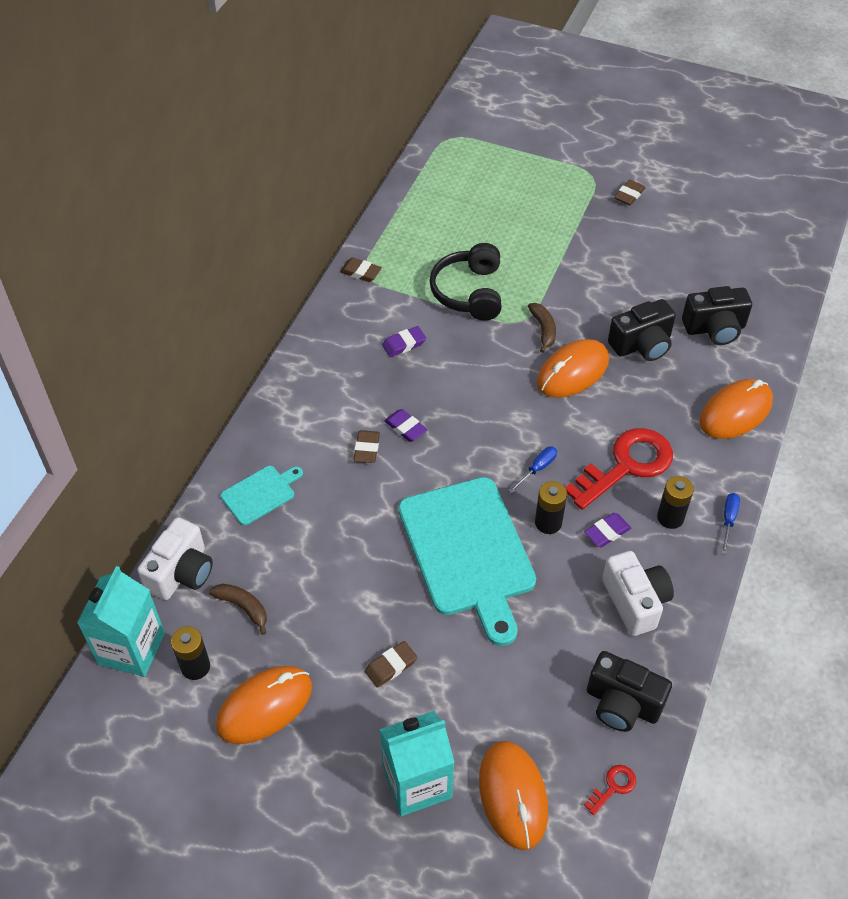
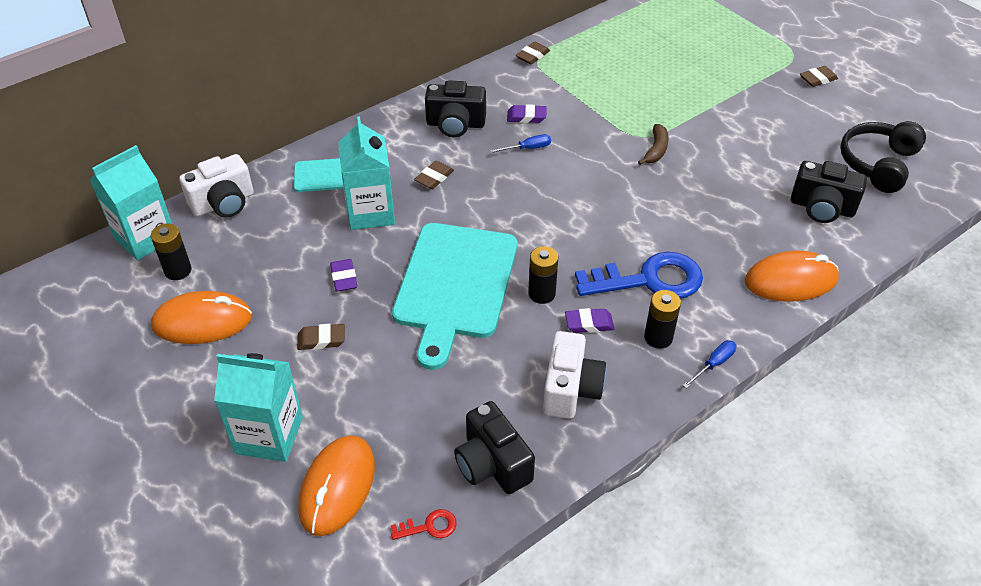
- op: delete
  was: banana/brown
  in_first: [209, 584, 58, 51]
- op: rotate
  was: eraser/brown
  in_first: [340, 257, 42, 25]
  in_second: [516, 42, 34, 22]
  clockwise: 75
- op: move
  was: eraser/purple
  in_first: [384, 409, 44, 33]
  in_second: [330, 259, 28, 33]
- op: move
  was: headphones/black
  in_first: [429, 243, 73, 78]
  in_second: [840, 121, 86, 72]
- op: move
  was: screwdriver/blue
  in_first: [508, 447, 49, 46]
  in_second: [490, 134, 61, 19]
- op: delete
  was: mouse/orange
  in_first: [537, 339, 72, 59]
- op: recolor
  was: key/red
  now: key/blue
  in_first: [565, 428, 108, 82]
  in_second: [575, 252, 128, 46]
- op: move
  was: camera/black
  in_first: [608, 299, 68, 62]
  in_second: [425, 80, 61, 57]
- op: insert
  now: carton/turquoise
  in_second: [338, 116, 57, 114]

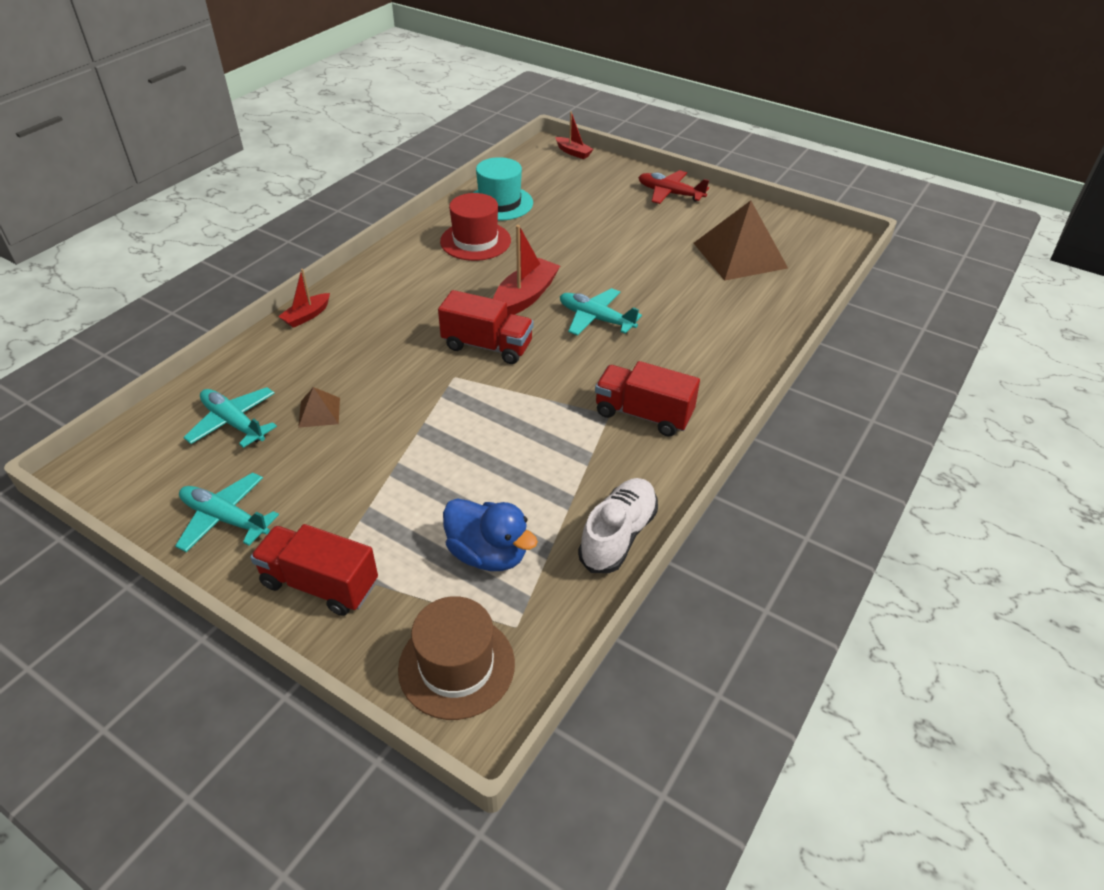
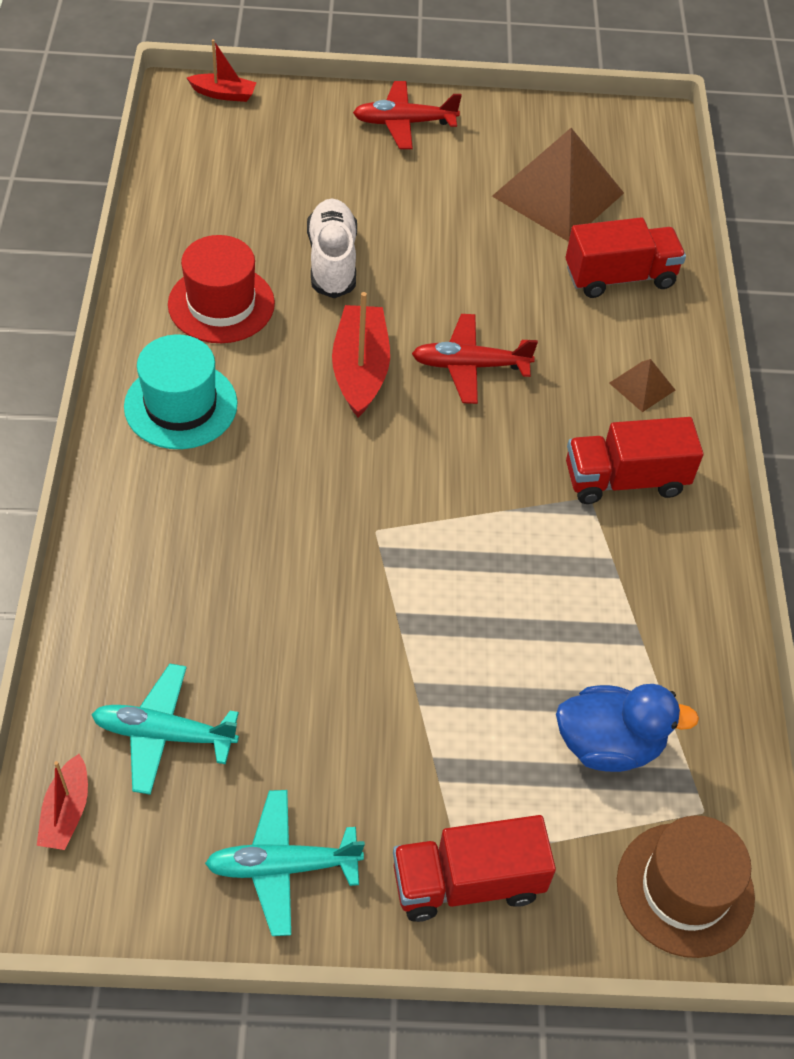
- op: move
  was: boat/red
  in_first: [278, 269, 52, 59]
  in_second: [37, 754, 51, 96]
- op: move
  was: pyramid/brown
  in_first: [298, 387, 42, 41]
  in_second: [609, 359, 66, 53]
- op: move
  was: truck/red
  in_first: [438, 290, 96, 74]
  in_second: [566, 217, 120, 81]
- op: move
  was: hat/turquoise
  in_first: [473, 157, 60, 64]
  in_second: [124, 334, 114, 115]
- op: recolor
  was: plane/turquoise
  now: plane/red
  in_first: [560, 288, 82, 48]
  in_second: [412, 314, 126, 90]
- op: move
  was: shoe/white
  in_first: [578, 478, 80, 95]
  in_second: [307, 199, 50, 99]

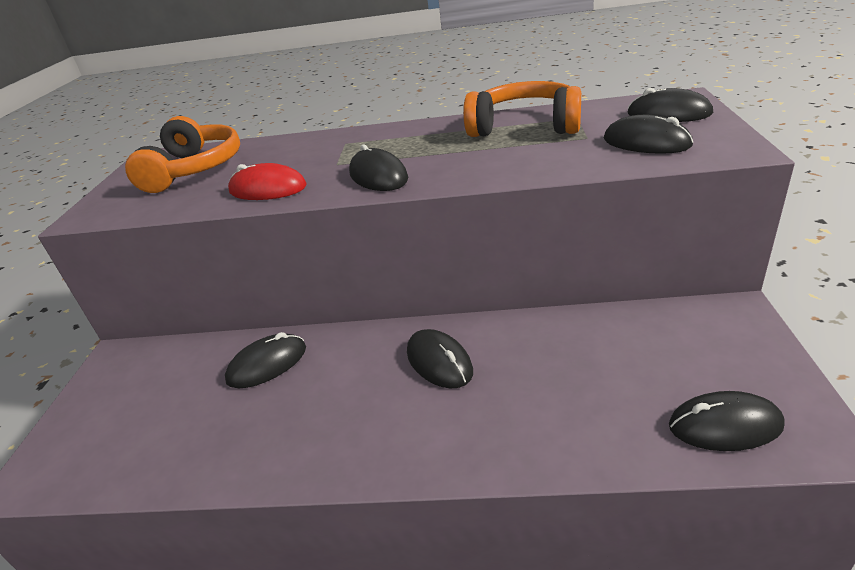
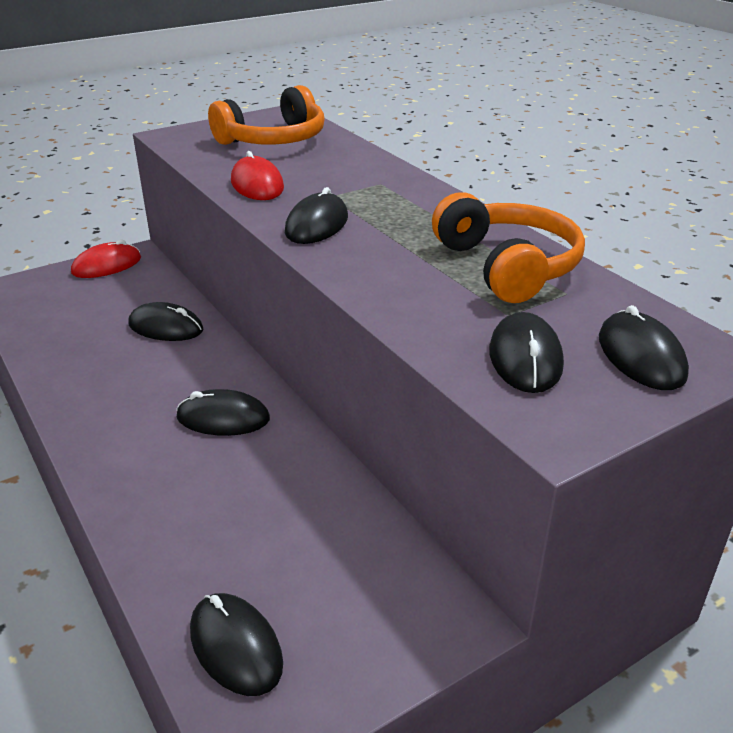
- op: rotate
  was: mouse/black
  in_first: [407, 329, 66, 60]
  in_second: [176, 389, 94, 47]
  clockwise: 75
- op: insert
  now: mouse/red
  in_second: [71, 240, 70, 38]

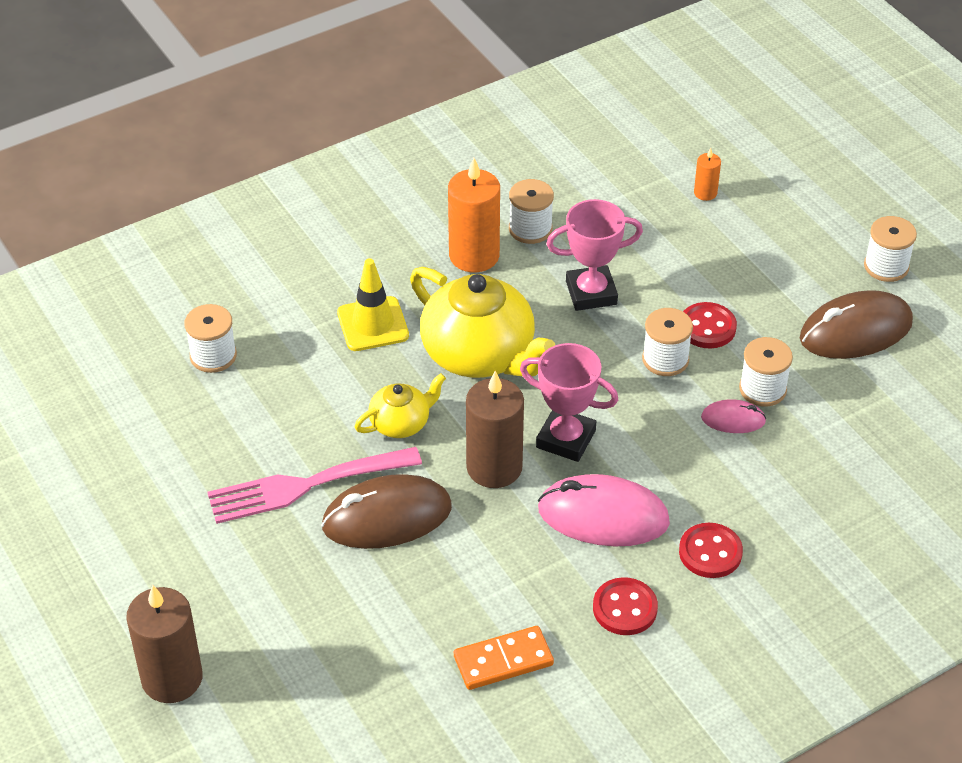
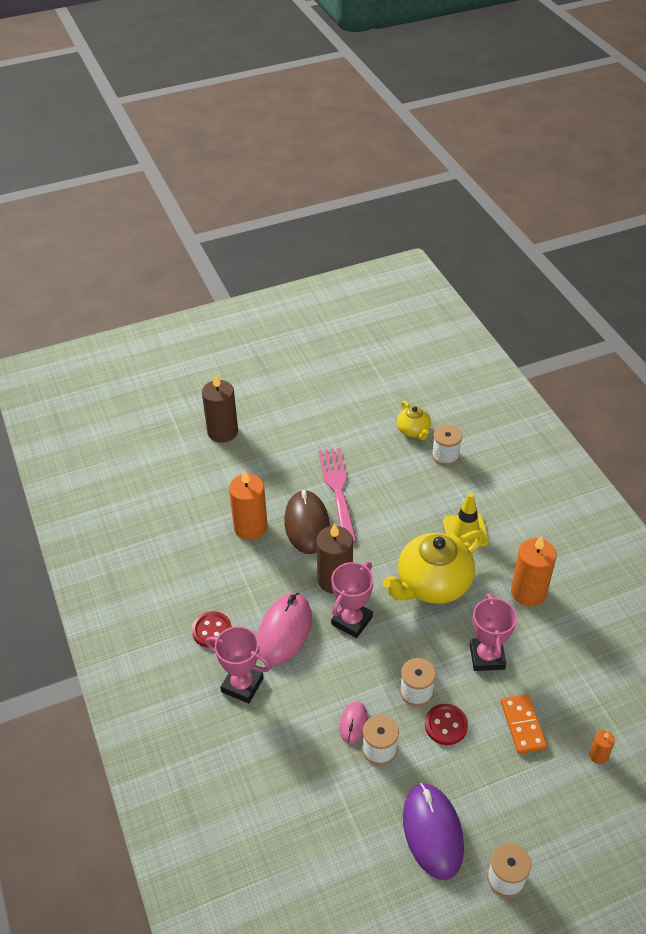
- op: move
  was: teapot/yellow
  in_first: [355, 373, 91, 65]
  in_second: [397, 401, 34, 39]
- op: move
  was: domino/orange
  in_first: [454, 626, 100, 64]
  in_second: [501, 694, 46, 60]
- op: delete
  was: spool/white
  in_first: [509, 179, 45, 65]
- op: replace
  was: button/red
  now: trophy/pink
  in_first: [679, 523, 64, 55]
  in_second: [206, 626, 66, 77]
- op: recolor
  was: mouse/brown
  now: mouse/purple
  in_first: [800, 290, 113, 69]
  in_second: [403, 783, 61, 97]
- op: insert
  now: candle/orange
  in_second: [229, 470, 39, 70]

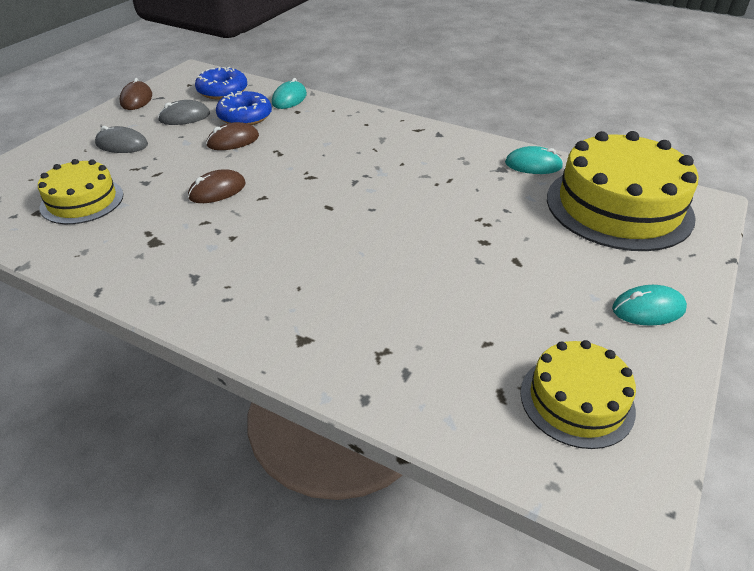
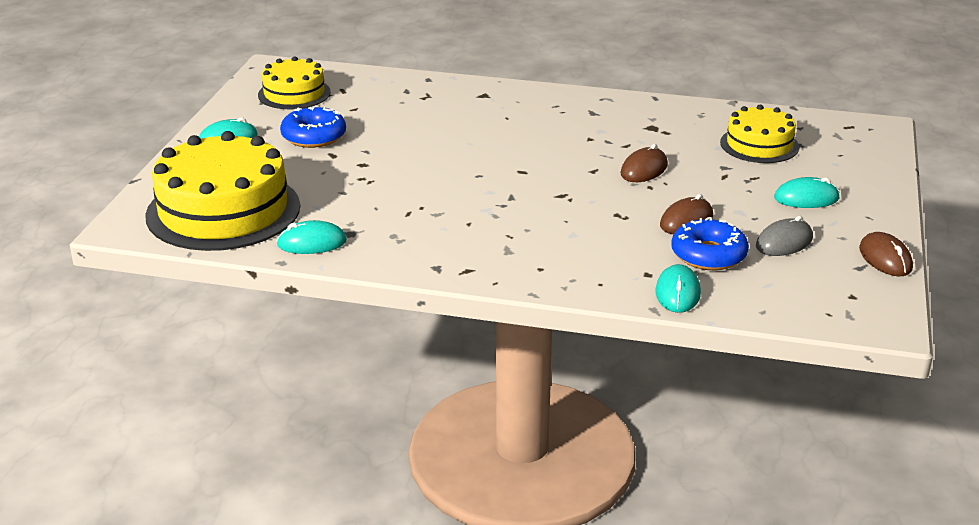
- op: recolor
  was: mouse/grey
  now: mouse/turquoise
  in_first: [95, 126, 53, 27]
  in_second: [774, 177, 66, 31]
- op: move
  was: donut/blue
  in_first: [195, 67, 53, 32]
  in_second: [280, 105, 66, 43]

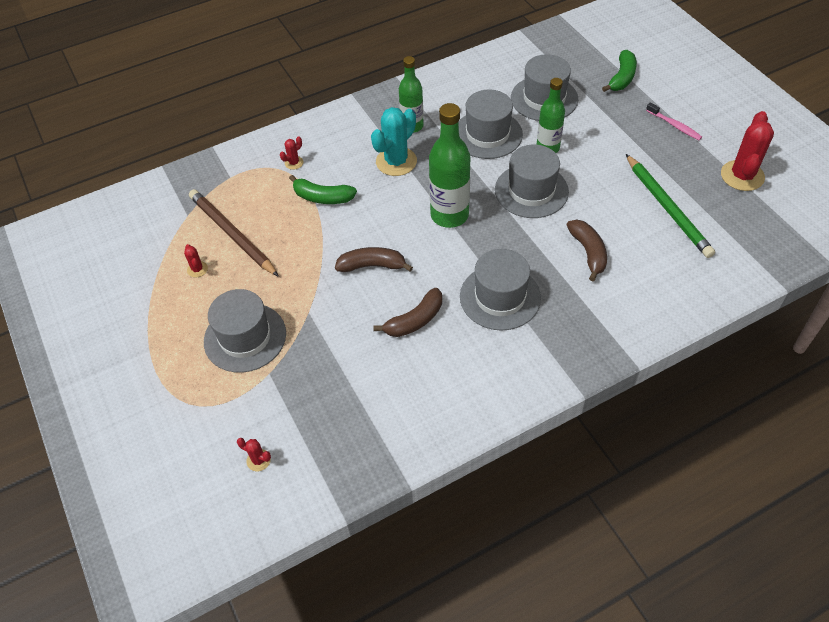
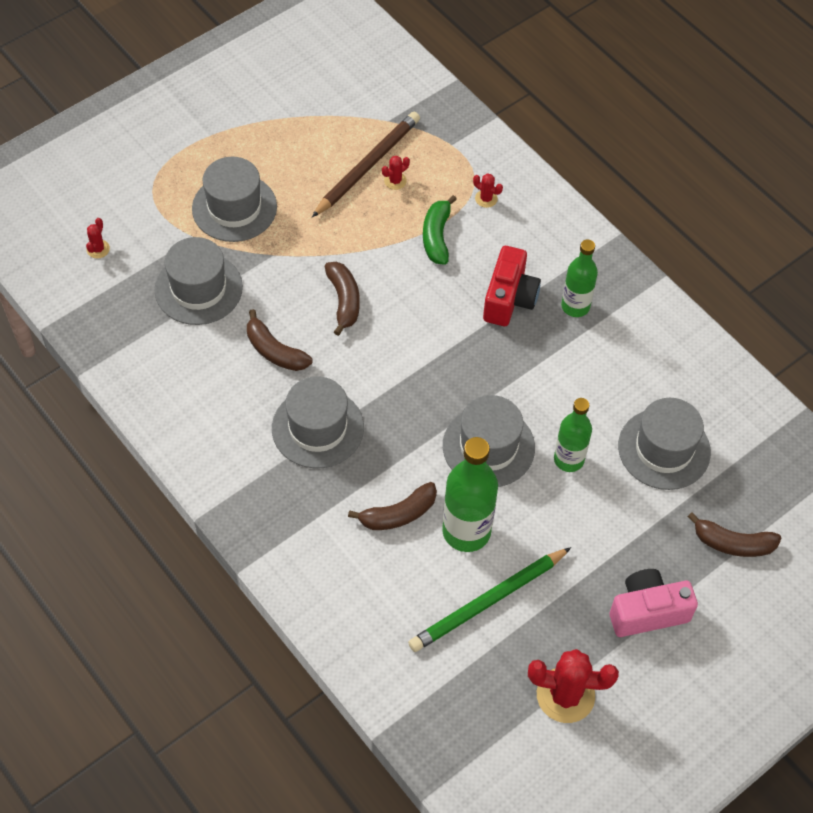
- op: move
  was: cactus/red
  in_first: [184, 244, 24, 34]
  in_second: [382, 156, 28, 34]
- op: replace
  was: cactus/turquoise
  now: camera/red
  in_first: [371, 107, 46, 69]
  in_second: [483, 246, 58, 80]
- op: move
  was: bottle/green
  in_first: [429, 103, 41, 125]
  in_second: [442, 437, 56, 115]
- op: move
  was: hat/grey
  in_first: [459, 90, 64, 69]
  in_second: [154, 237, 89, 88]
- op: recolor
  was: banana/green
  now: banana/brown
  in_first: [602, 50, 35, 42]
  in_second: [688, 512, 93, 45]
- op: replace
  was: toothbrush/pink
  now: camera/pink
  in_first: [646, 102, 56, 38]
  in_second: [609, 569, 89, 68]

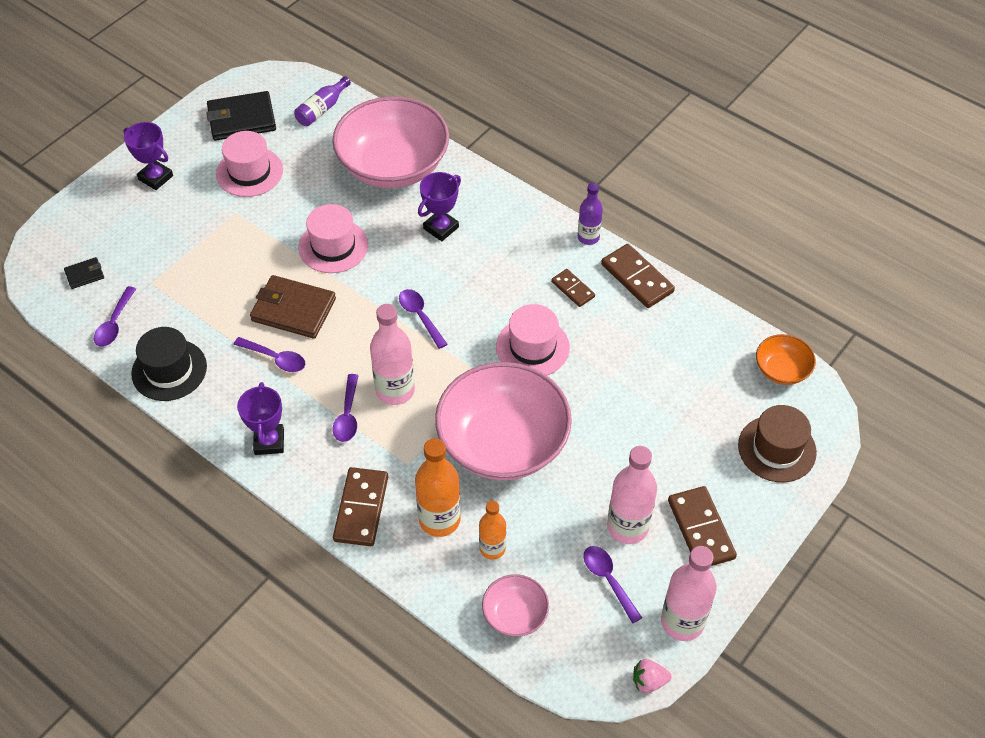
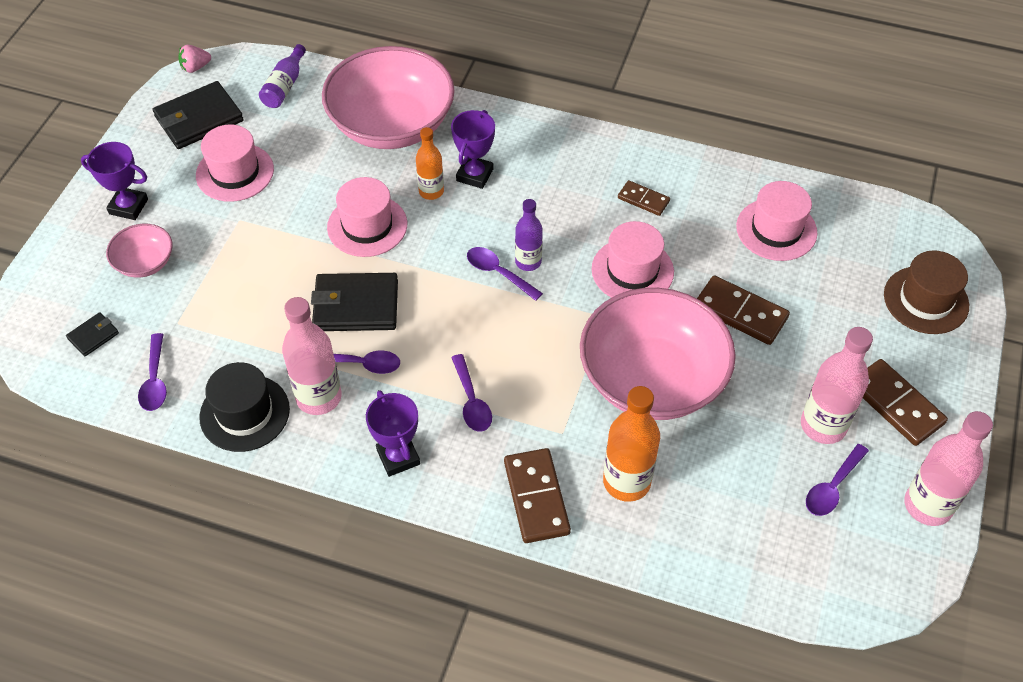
- op: recolor
  was: wallet/brown
  now: wallet/black
  in_first: [250, 275, 86, 64]
  in_second: [311, 273, 87, 58]
- op: move
  was: bottle/pink
  in_first: [370, 304, 45, 101]
  in_second: [282, 297, 60, 118]
- op: move
  was: bottle/orange
  in_first: [479, 501, 27, 59]
  in_second: [416, 127, 28, 73]
- op: move
  was: bowl/pink
  in_first: [482, 574, 67, 63]
  in_second: [106, 224, 67, 54]
- op: move
  was: bottle/purple
  in_first: [578, 183, 25, 62]
  in_second: [515, 199, 28, 72]
- op: rotate
  was: spoon/purple
  in_first: [584, 546, 58, 78]
  in_second: [806, 444, 63, 72]
  clockwise: -90
- op: move
  was: domino/brown
  in_first: [601, 244, 74, 64]
  in_second: [697, 275, 93, 70]
- op: move
  was: strawberry/pink
  in_first: [633, 659, 38, 34]
  in_second: [178, 45, 33, 28]
- op: delete
  was: bowl/orange
  in_first: [756, 334, 60, 51]
- op: insert
  now: hat/pink
  in_second: [736, 181, 81, 80]

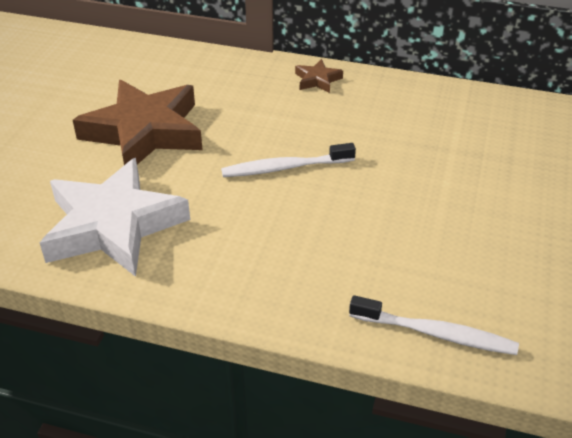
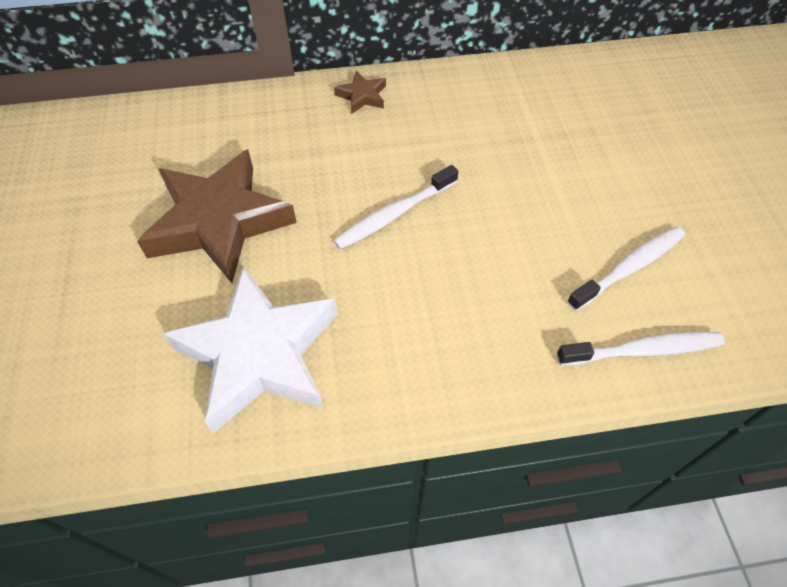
- op: insert
  now: toothbrush/white
  in_second: [567, 226, 118, 85]

